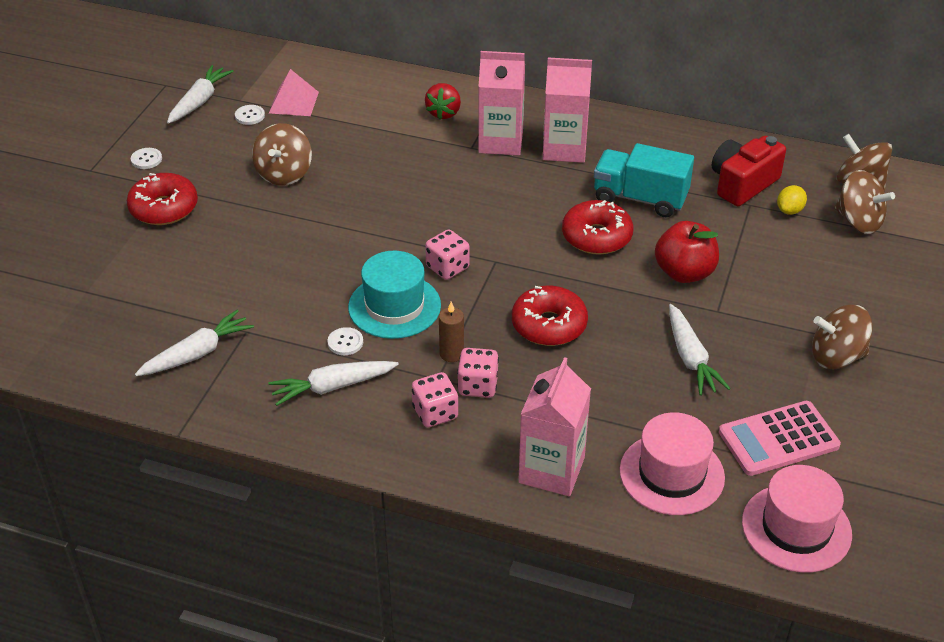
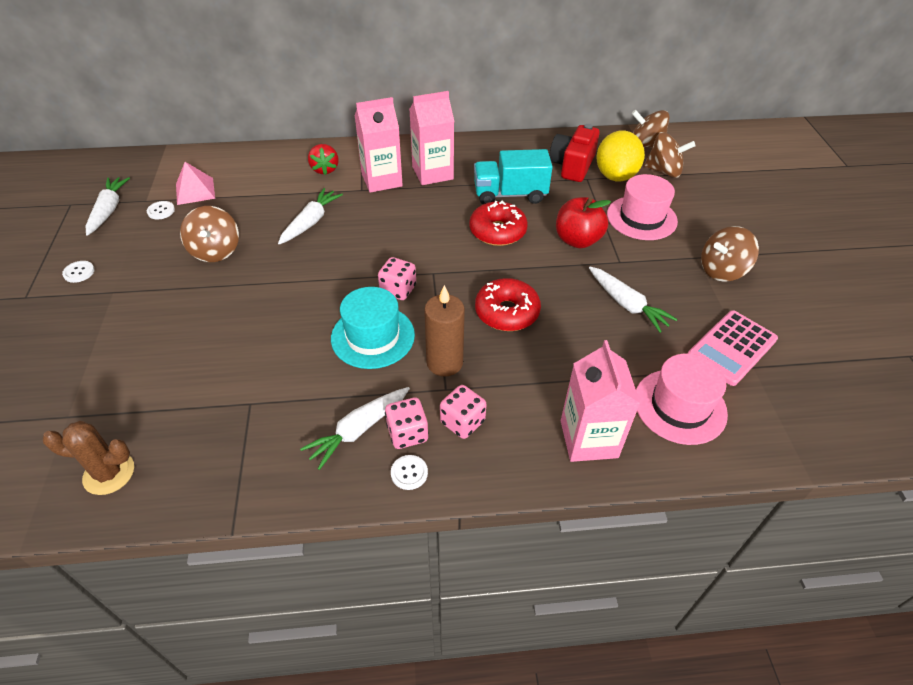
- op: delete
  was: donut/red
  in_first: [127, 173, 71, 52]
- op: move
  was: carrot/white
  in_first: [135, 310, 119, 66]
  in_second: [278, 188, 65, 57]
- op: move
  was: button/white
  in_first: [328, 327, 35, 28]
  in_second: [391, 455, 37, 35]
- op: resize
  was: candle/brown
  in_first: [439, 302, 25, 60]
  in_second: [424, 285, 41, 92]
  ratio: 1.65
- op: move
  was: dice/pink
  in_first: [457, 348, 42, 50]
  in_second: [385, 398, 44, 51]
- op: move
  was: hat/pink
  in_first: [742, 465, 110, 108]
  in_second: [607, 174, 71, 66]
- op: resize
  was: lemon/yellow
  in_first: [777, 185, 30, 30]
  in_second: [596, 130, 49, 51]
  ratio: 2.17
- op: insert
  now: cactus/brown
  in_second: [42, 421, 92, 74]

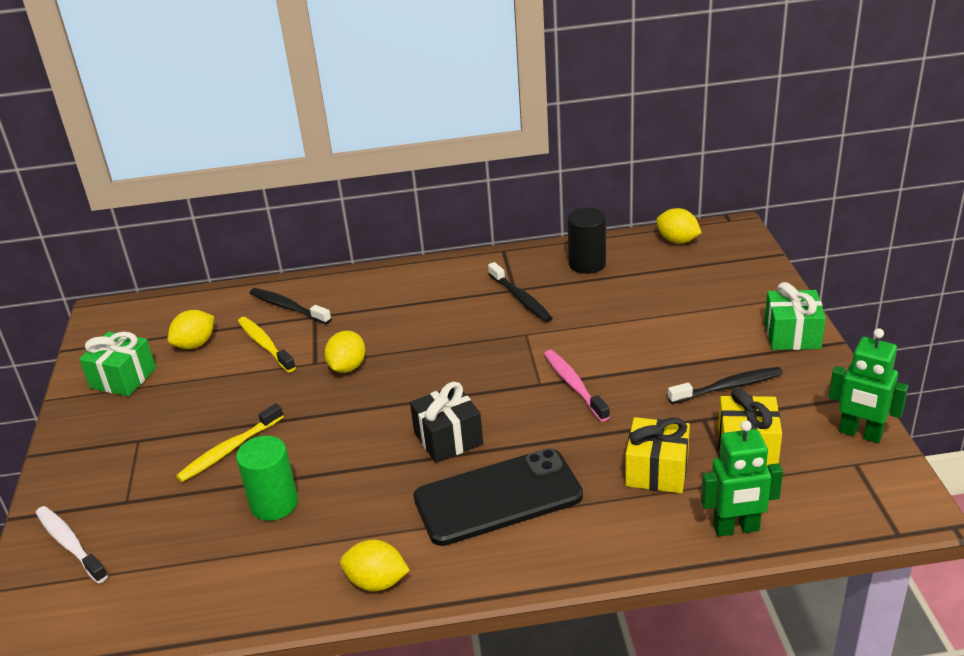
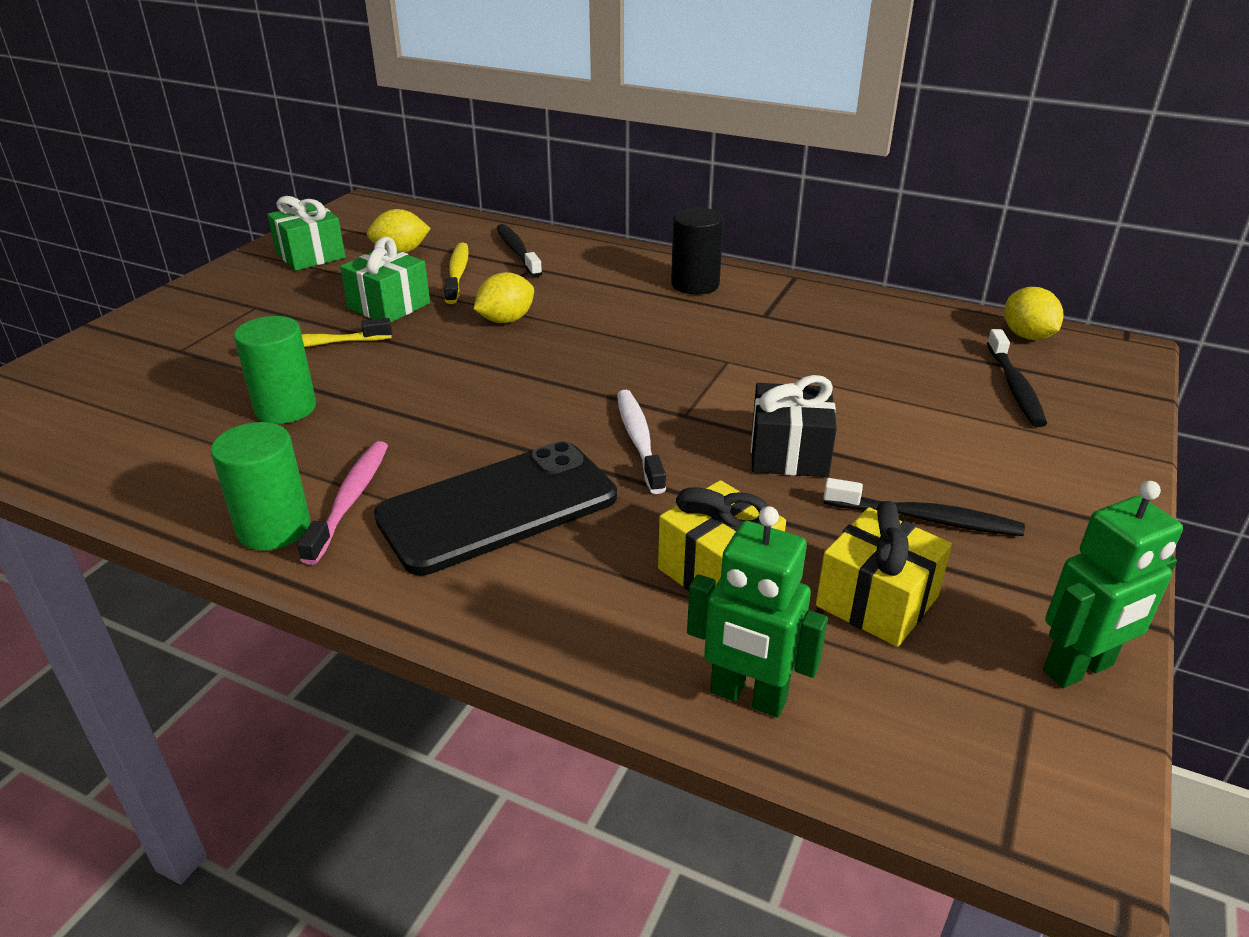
- op: move
  was: toothbrush/white
  in_first: [36, 506, 72, 78]
  in_second: [617, 390, 49, 104]
- op: replace
  was: lemon/yellow
  now: cylinder/green
  in_first: [340, 540, 70, 51]
  in_second: [211, 422, 99, 129]
- op: move
  was: gift/black
  in_first: [410, 382, 73, 81]
  in_second: [751, 375, 86, 102]
- op: rotate
  was: phone/black
  in_first: [413, 448, 170, 98]
  in_second: [374, 441, 243, 134]
  clockwise: -45
- op: move
  was: toothbrush/black
  in_first: [488, 262, 65, 60]
  in_second: [987, 329, 60, 98]
- op: move
  was: toothbrush/pink
  in_first: [544, 350, 66, 72]
  in_second: [297, 441, 91, 124]
- op: move
  was: cylinder/black
  in_first: [567, 207, 39, 67]
  in_second: [671, 208, 53, 87]
- op: move
  was: gift/green
  in_first: [764, 282, 62, 68]
  in_second: [340, 237, 90, 86]
- op: rotate
  was: robot/green
  in_first: [829, 328, 79, 115]
  in_second: [1043, 481, 140, 207]
  clockwise: -90

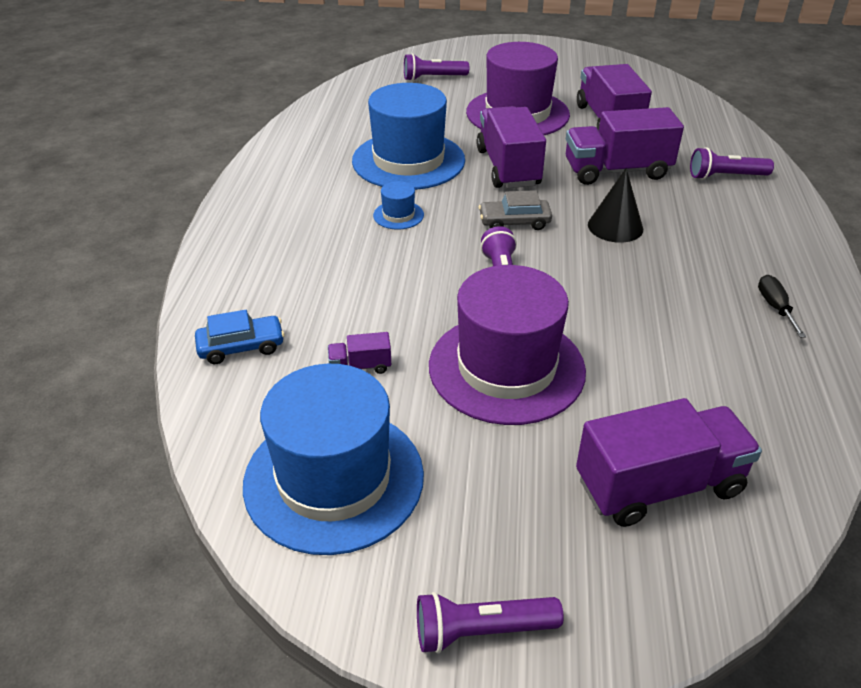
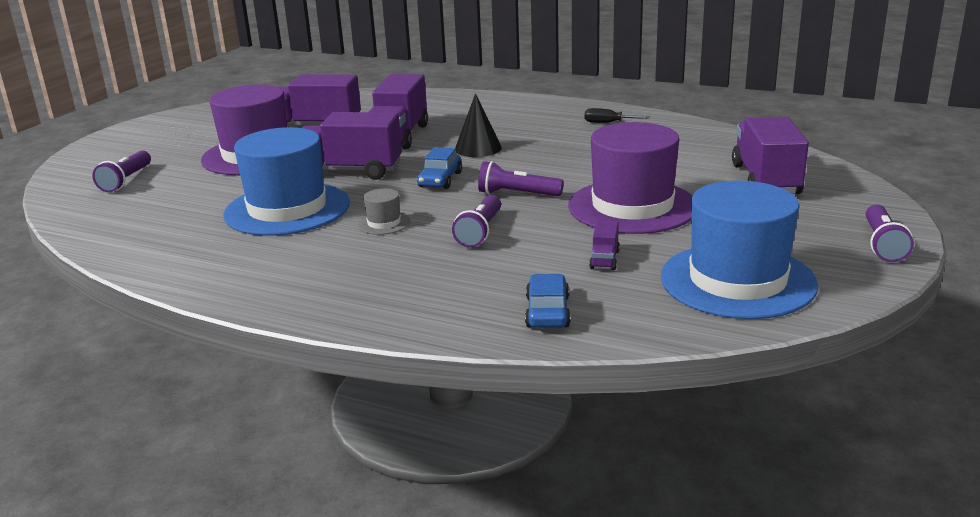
- op: recolor
  was: hat/blue
  now: hat/grey
  in_first: [373, 181, 51, 48]
  in_second: [357, 188, 54, 47]
- op: recolor
  was: car/grey
  now: car/blue
  in_first: [478, 190, 74, 40]
  in_second: [417, 147, 45, 42]
- op: move
  was: flashlight/purple
  in_first: [690, 147, 84, 33]
  in_second: [452, 195, 49, 53]

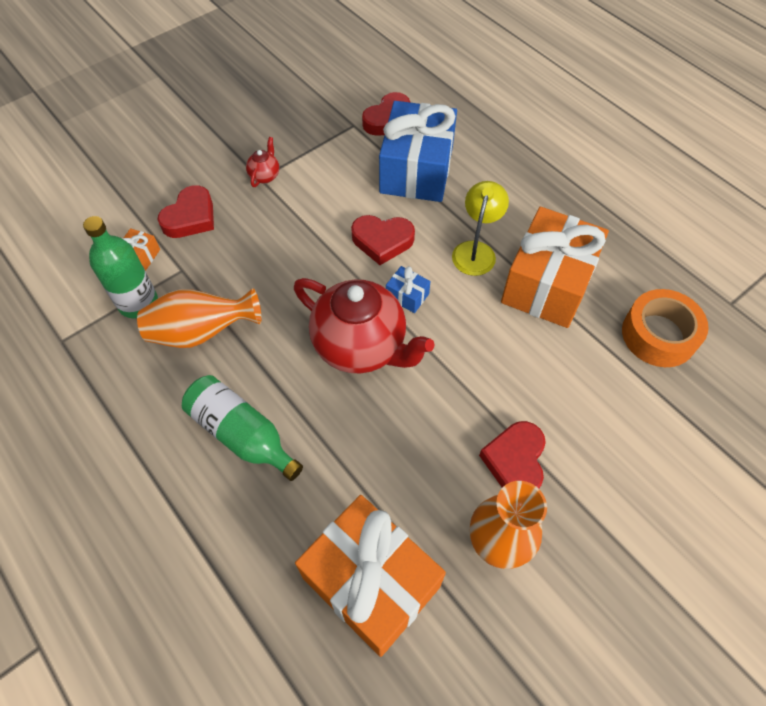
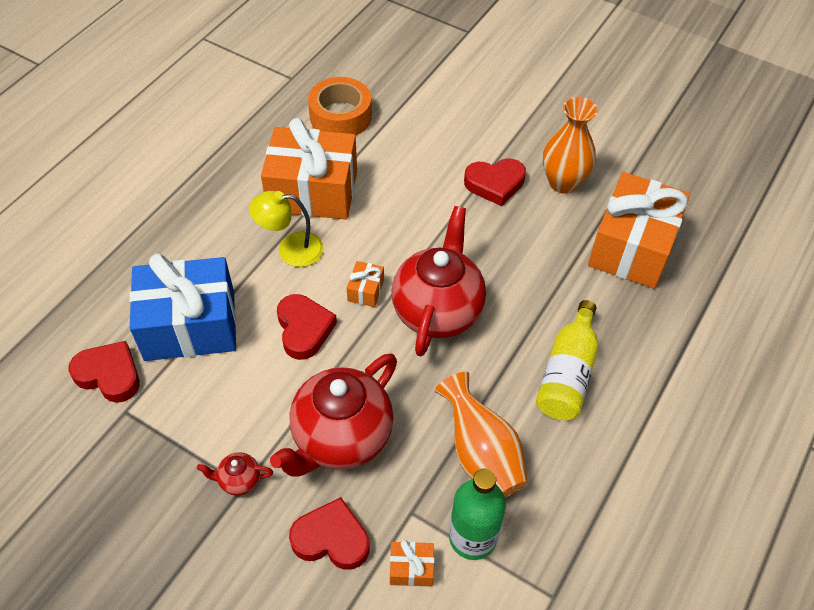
- op: recolor
  was: bottle/green
  now: bottle/yellow
  in_first: [182, 375, 121, 106]
  in_second: [536, 300, 62, 120]
- op: recolor
  was: gift/blue
  now: gift/orange
  in_first: [386, 266, 45, 47]
  in_second: [347, 261, 37, 46]
- op: insert
  now: teapot/red
  in_second: [270, 354, 127, 123]

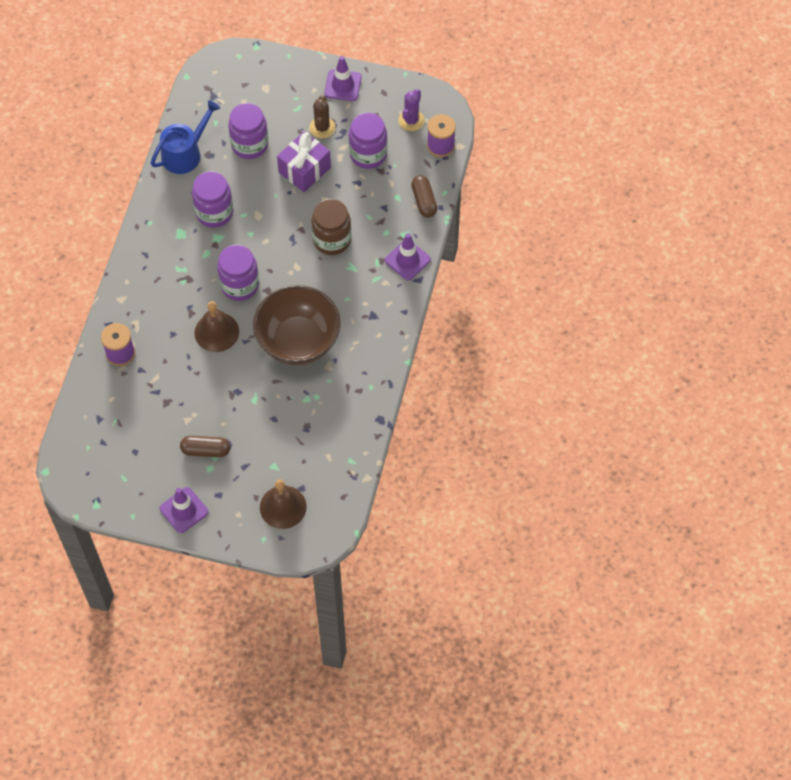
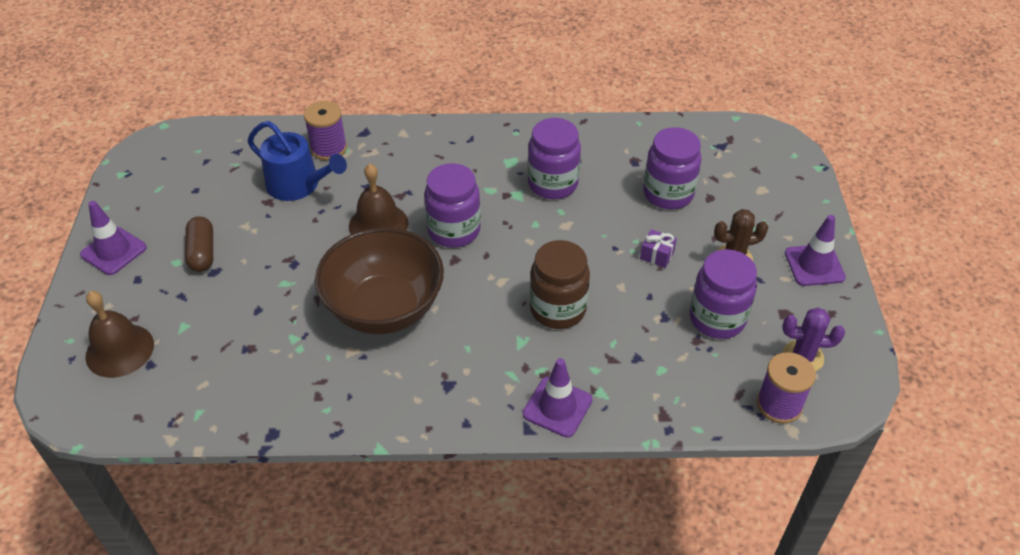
- op: move
  was: watering can/blue
  in_first: [151, 100, 69, 74]
  in_second: [247, 121, 100, 80]
- op: resize
  was: gift/purple
  in_first: [277, 131, 54, 61]
  in_second: [640, 229, 37, 39]
  ratio: 0.48
- op: delete
  was: capsule/brown
  in_first: [411, 175, 26, 43]

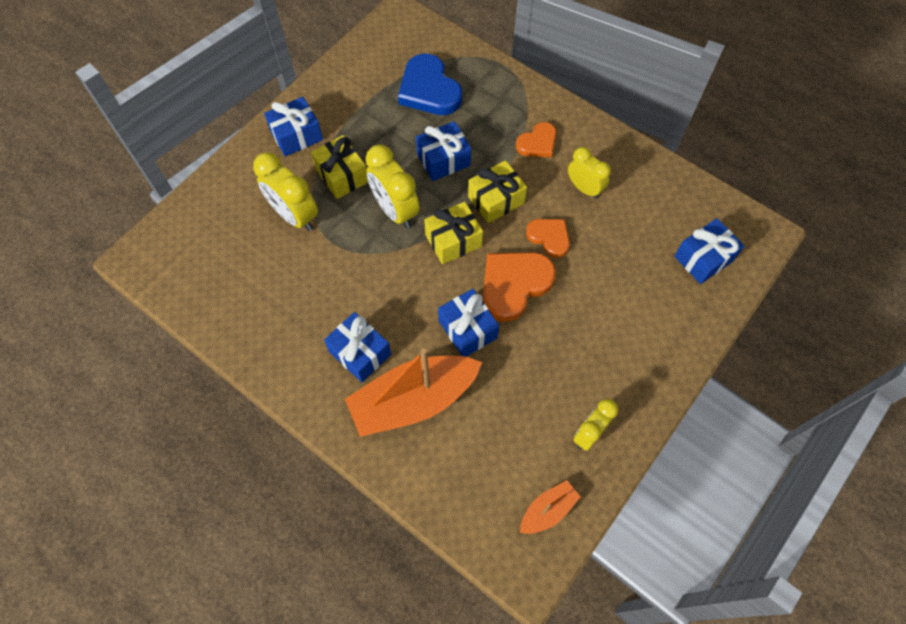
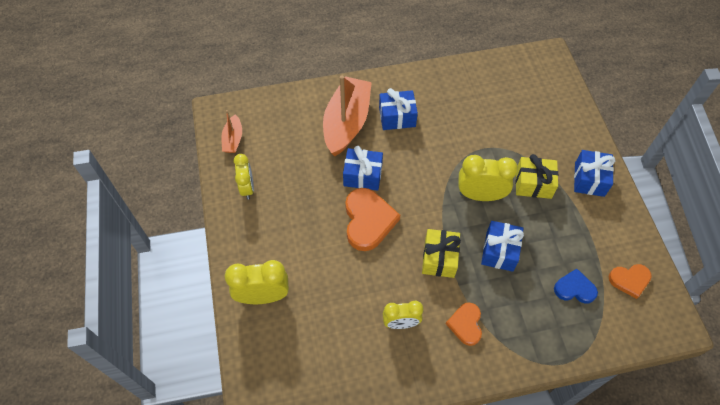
- op: move
  was: clock/yellow
  in_first: [253, 152, 65, 79]
  in_second: [225, 260, 64, 44]
- op: resize
  was: heart/blue
  in_first: [398, 54, 64, 61]
  in_second: [554, 269, 44, 35]
  ratio: 0.59
- op: delete
  was: gift/yellow
  in_first: [424, 202, 59, 63]
- op: move
  was: heart/orange
  in_first: [526, 219, 44, 39]
  in_second: [609, 264, 43, 35]
- op: delete
  was: gift/blue
  in_first: [674, 218, 70, 66]

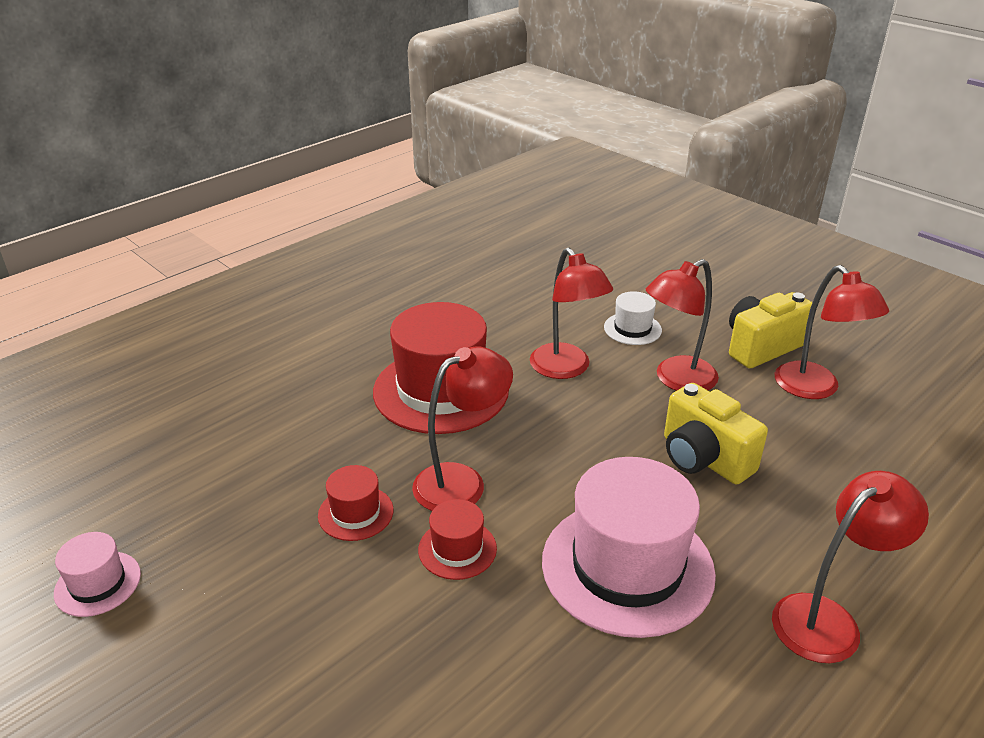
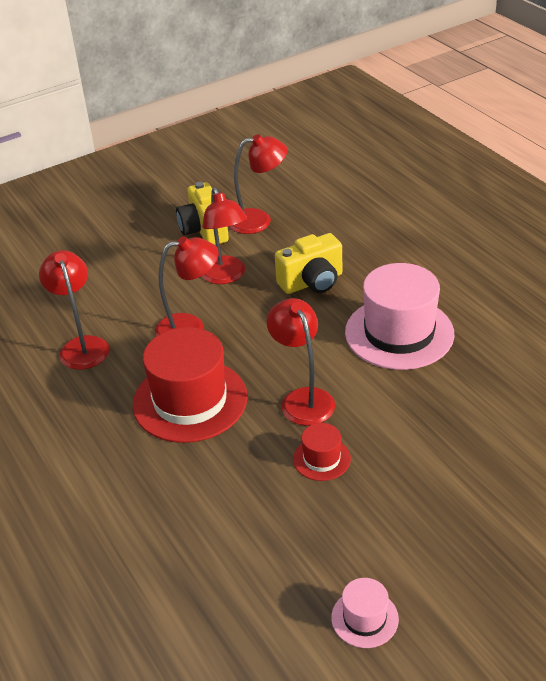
- op: delete
  was: hat/red
  in_first: [418, 499, 79, 81]
- op: delete
  was: hat/white
  in_first: [604, 291, 58, 54]
- op: move
  was: lamp/red
  in_first: [772, 471, 157, 192]
  in_second: [39, 250, 70, 120]

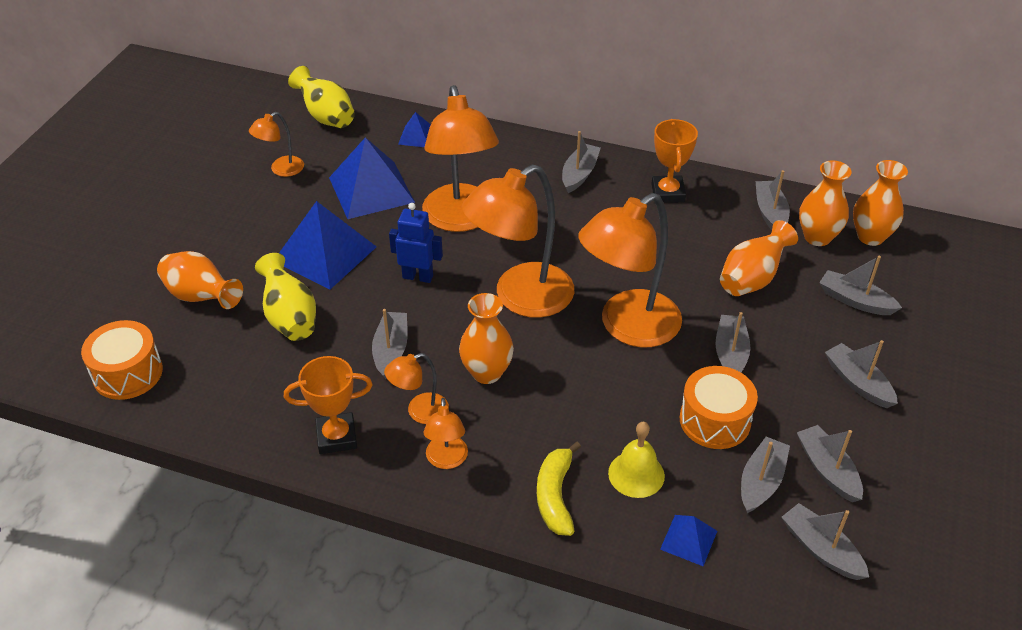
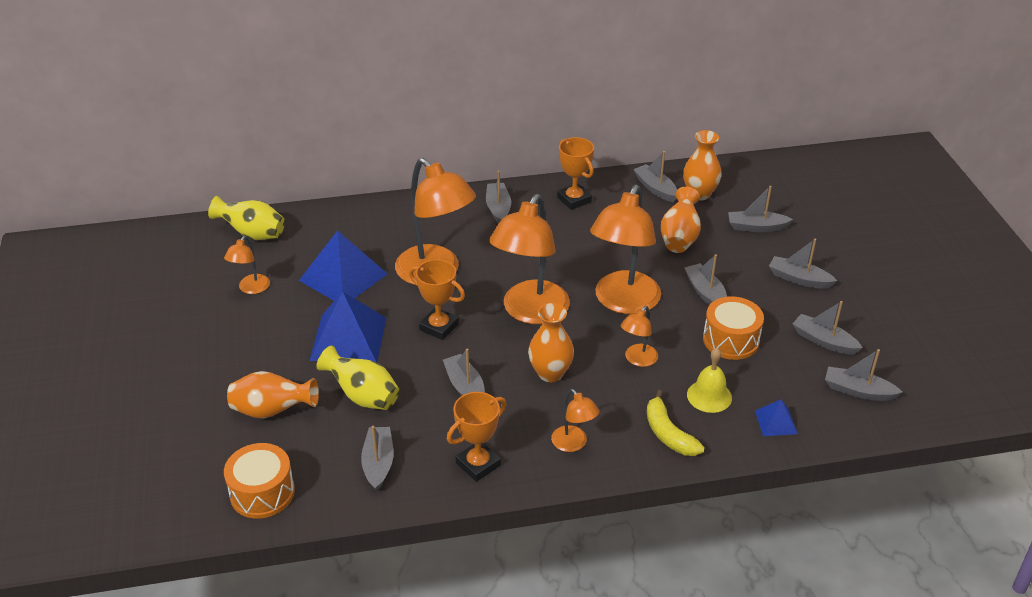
- op: move
  was: lamp/orange
  in_first: [384, 353, 65, 71]
  in_second: [621, 306, 37, 61]
- op: replace
  was: robot/blue
  now: trophy/orange
  in_first: [389, 203, 54, 80]
  in_second: [409, 259, 56, 81]
- op: delete
  was: pyramid/blue
  in_first: [398, 112, 33, 35]
- op: move
  was: boat/grey
  in_first: [741, 437, 49, 76]
  in_second: [361, 426, 33, 65]
- op: delete
  was: vase/orange
  in_first: [853, 160, 55, 86]

